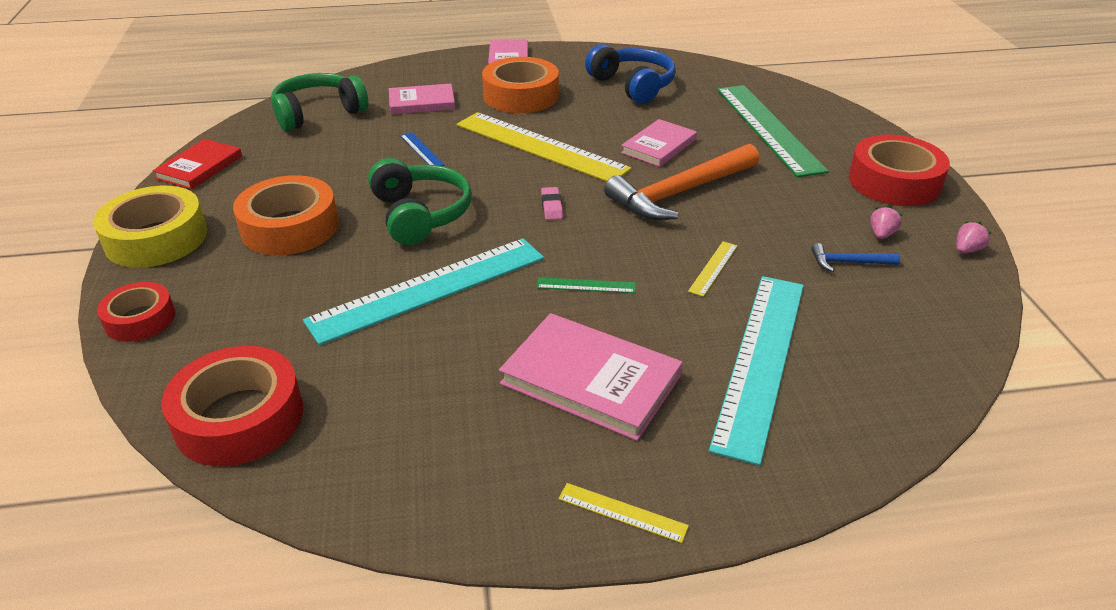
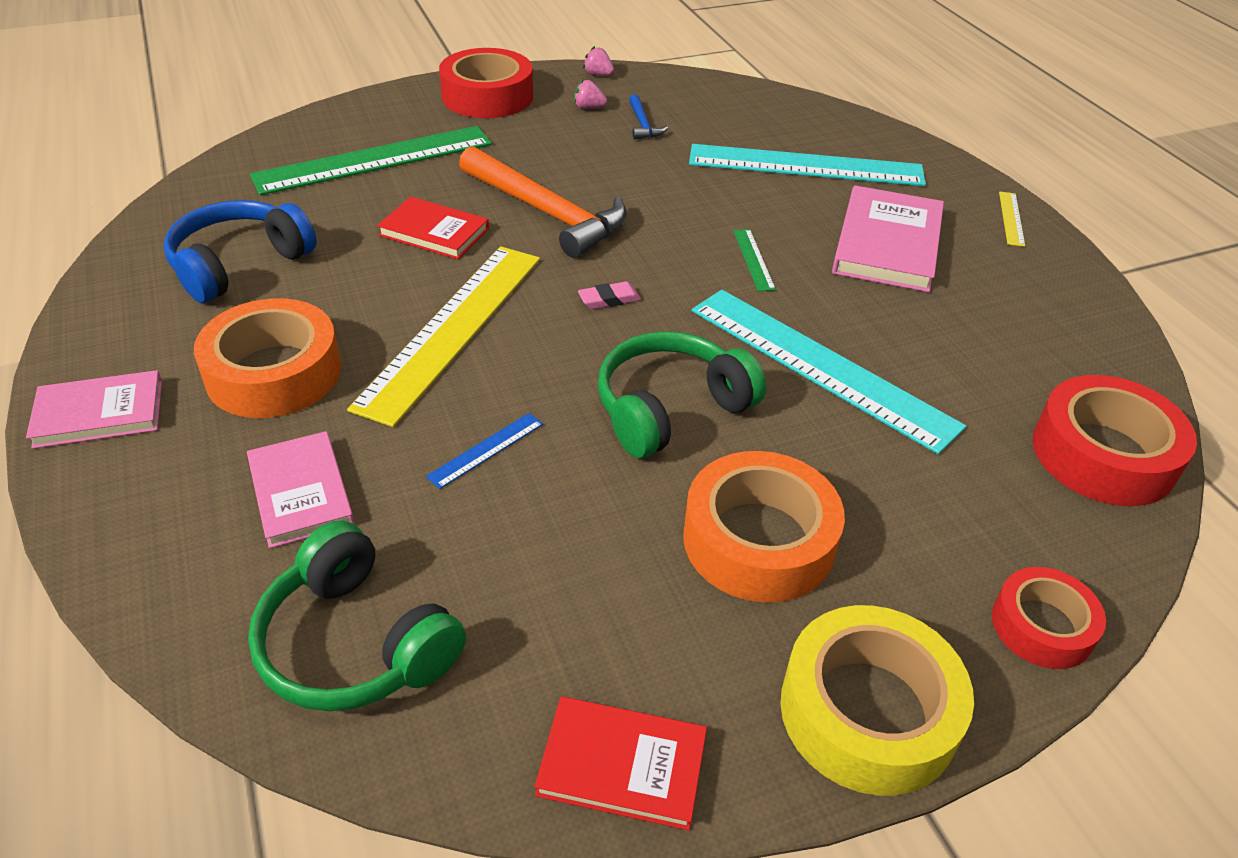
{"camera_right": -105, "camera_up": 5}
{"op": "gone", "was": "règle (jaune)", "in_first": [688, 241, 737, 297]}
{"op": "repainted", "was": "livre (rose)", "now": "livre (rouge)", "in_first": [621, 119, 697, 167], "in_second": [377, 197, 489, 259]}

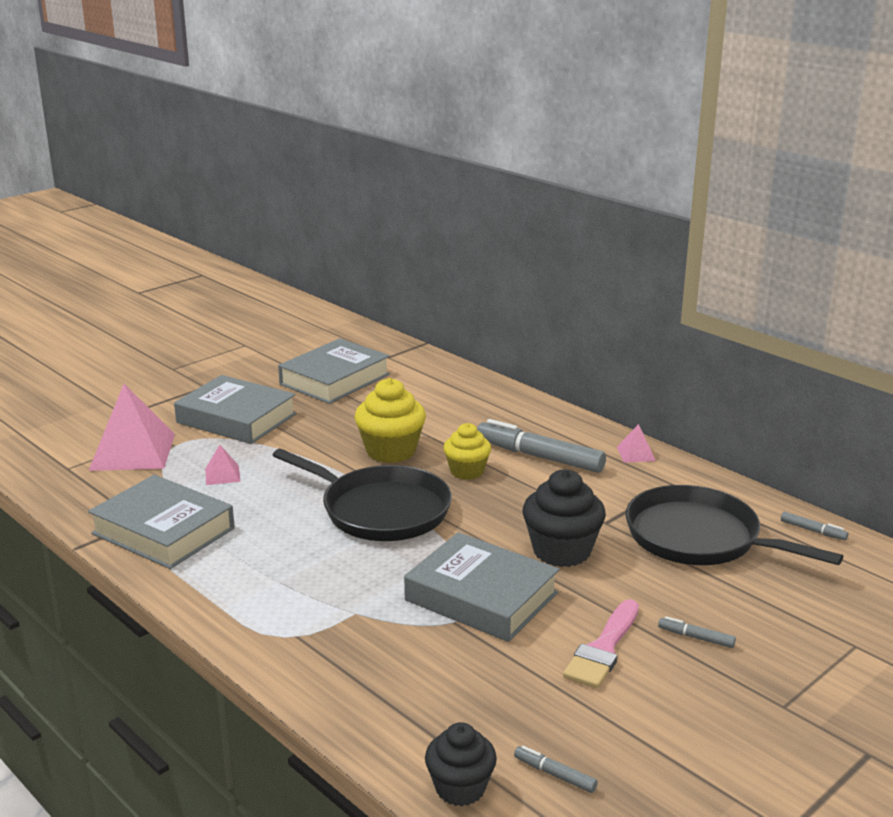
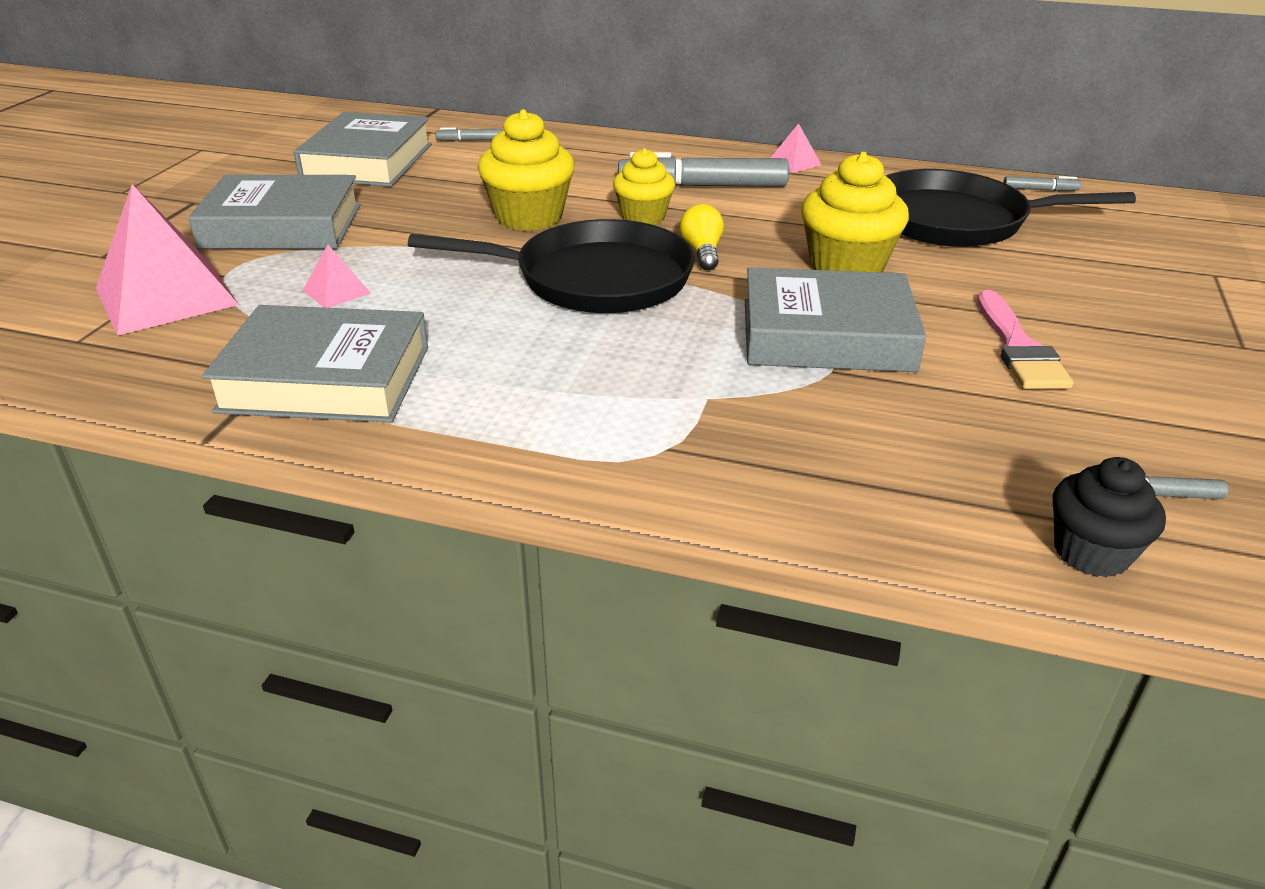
{"camera_right": -30, "camera_up": 10}
{"op": "new", "now": "ampoule (jaune)", "in_second": [680, 204, 724, 271]}
{"op": "shifted", "was": "feutre (gris)", "in_first": [658, 616, 736, 648], "in_second": [435, 127, 503, 141]}
{"op": "repainted", "was": "muffin (noir)", "now": "muffin (jaune)", "in_first": [523, 469, 606, 567], "in_second": [801, 152, 909, 272]}

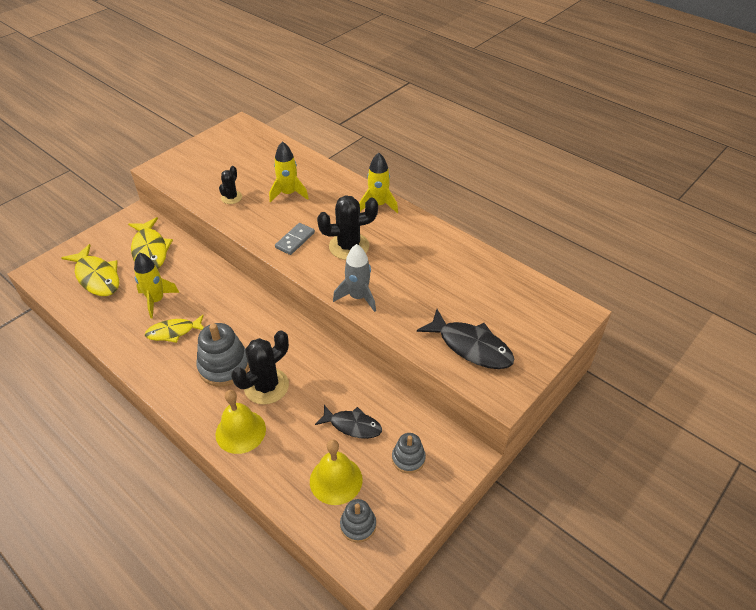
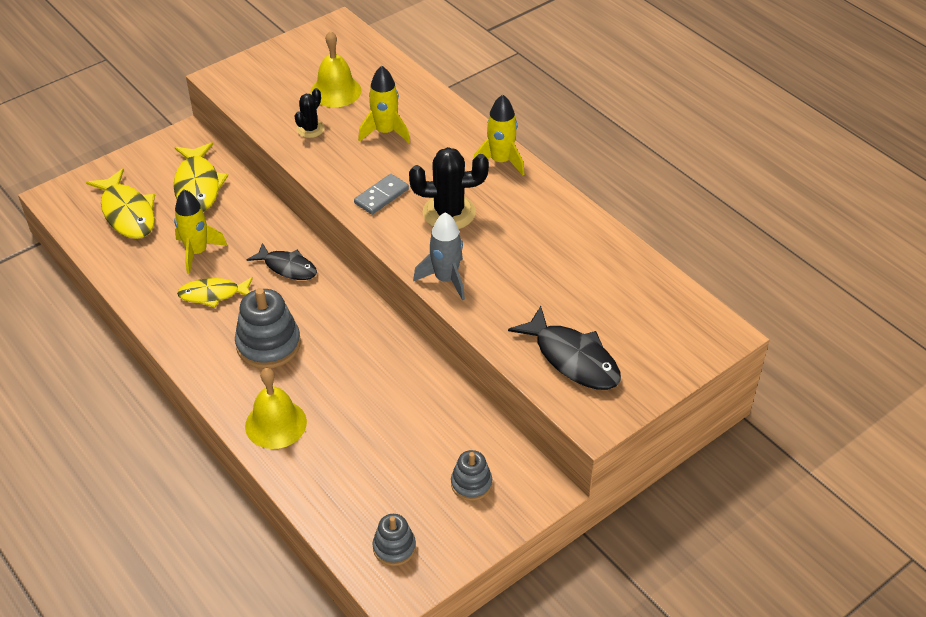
{"camera_right": 10, "camera_up": 0}
{"op": "gone", "was": "cactus (noir)", "in_first": [231, 330, 289, 405]}
{"op": "shifted", "was": "cloche (jaune)", "in_first": [310, 440, 363, 505], "in_second": [311, 31, 361, 107]}
{"op": "shifted", "was": "poisson (noir)", "in_first": [315, 405, 382, 439], "in_second": [247, 243, 317, 280]}

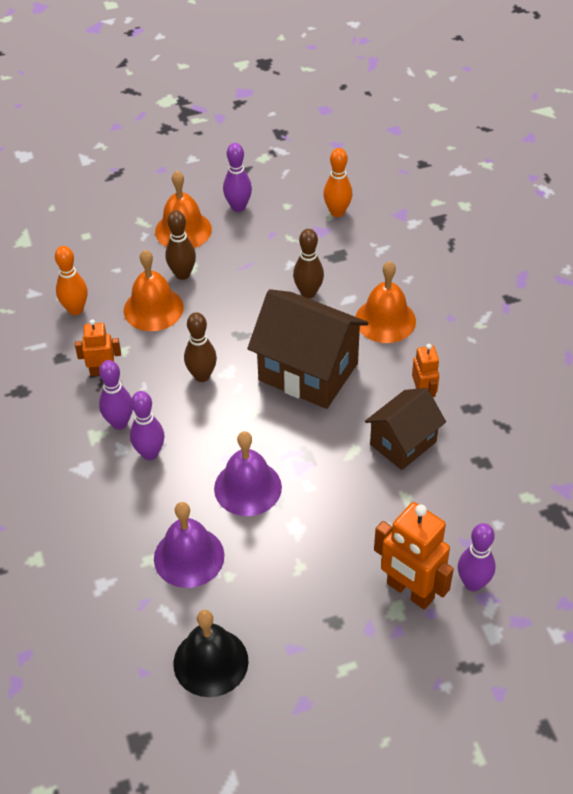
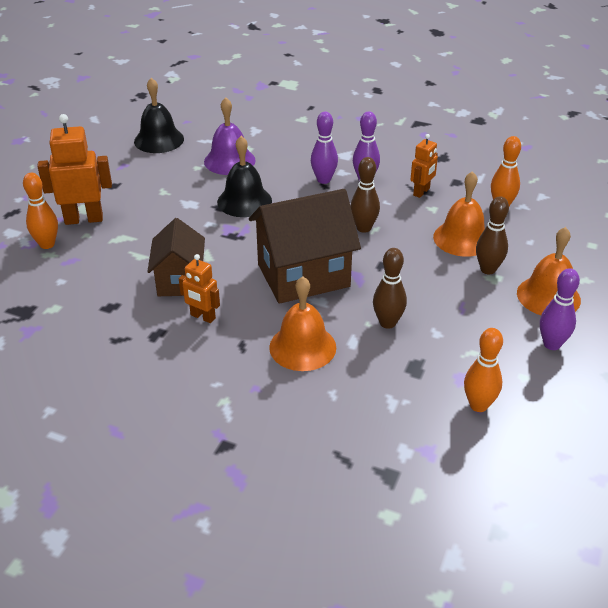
{"camera_right": 130, "camera_up": -10}
{"op": "repainted", "was": "cloche (violet)", "now": "cloche (noir)", "in_first": [214, 431, 282, 516], "in_second": [217, 136, 272, 217]}
{"op": "repainted", "was": "quille (violet)", "now": "quille (orange)", "in_first": [458, 523, 495, 591], "in_second": [23, 173, 58, 249]}

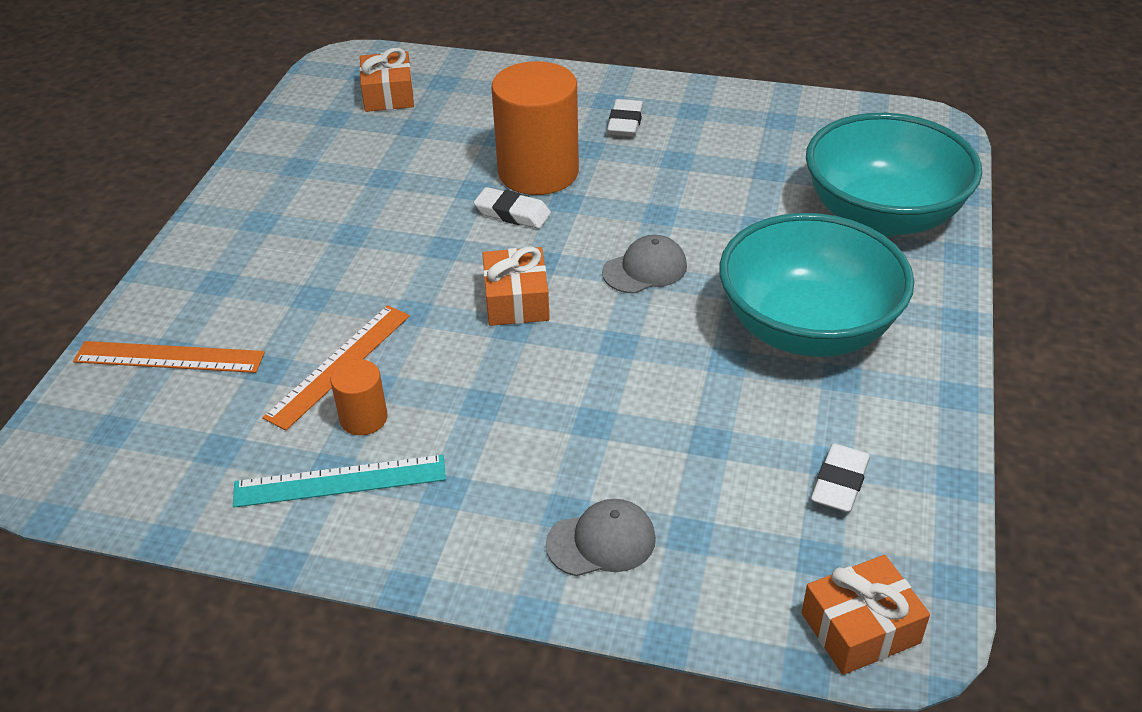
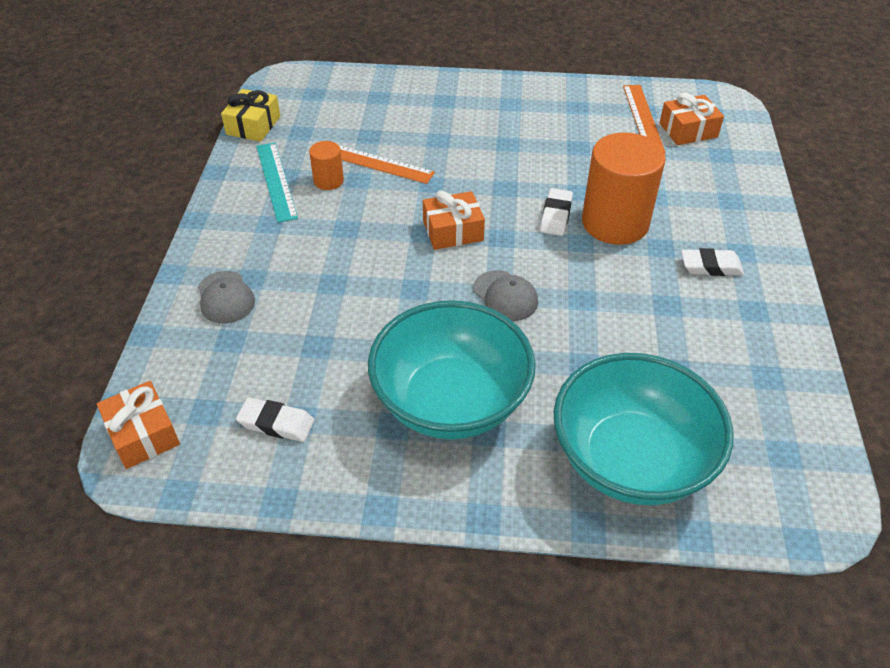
{"camera_right": 80, "camera_up": 5}
{"op": "new", "now": "cadeau (jaune)", "in_second": [221, 89, 280, 142]}
{"op": "shifted", "was": "règle (orange)", "in_first": [73, 341, 265, 373], "in_second": [623, 85, 665, 153]}

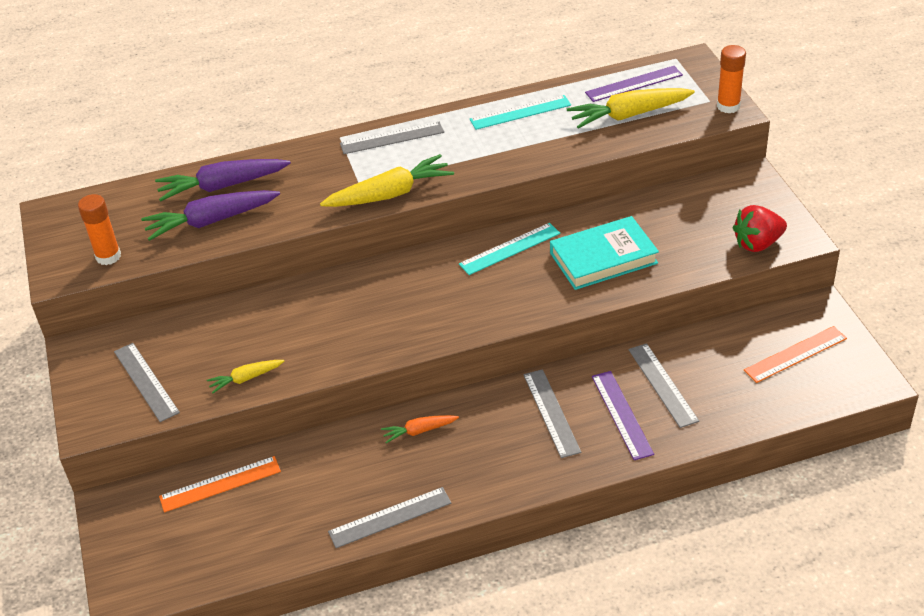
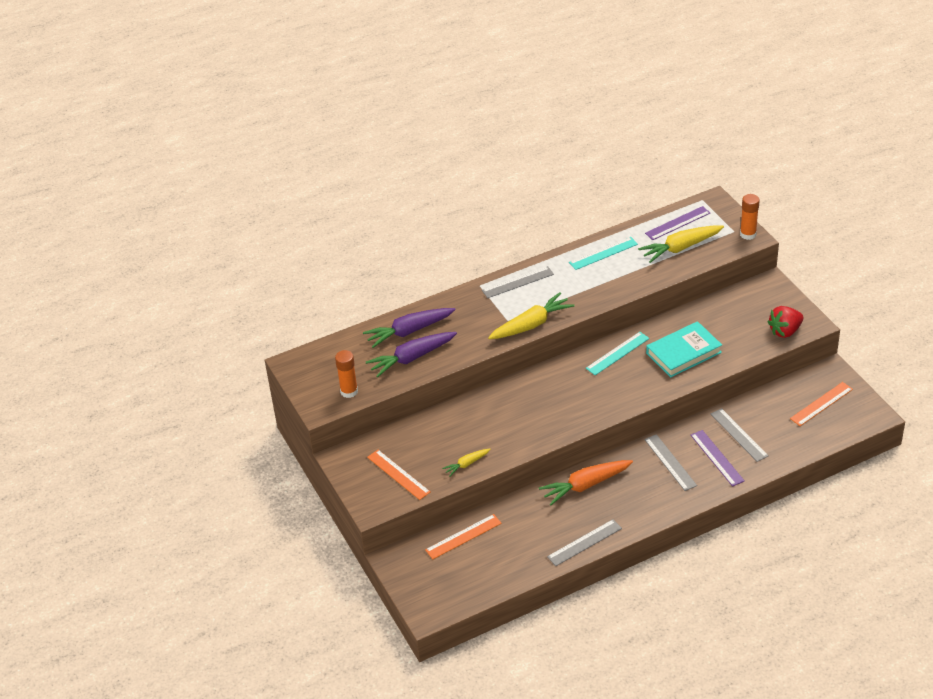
{"camera_right": -10, "camera_up": 0}
{"op": "repainted", "was": "règle (gris)", "now": "règle (orange)", "in_first": [114, 343, 180, 422], "in_second": [367, 450, 430, 500]}
{"op": "scaled", "was": "carotte (orange)", "in_first": [381, 415, 459, 443], "in_second": [539, 460, 633, 505], "ratio": 1.89}

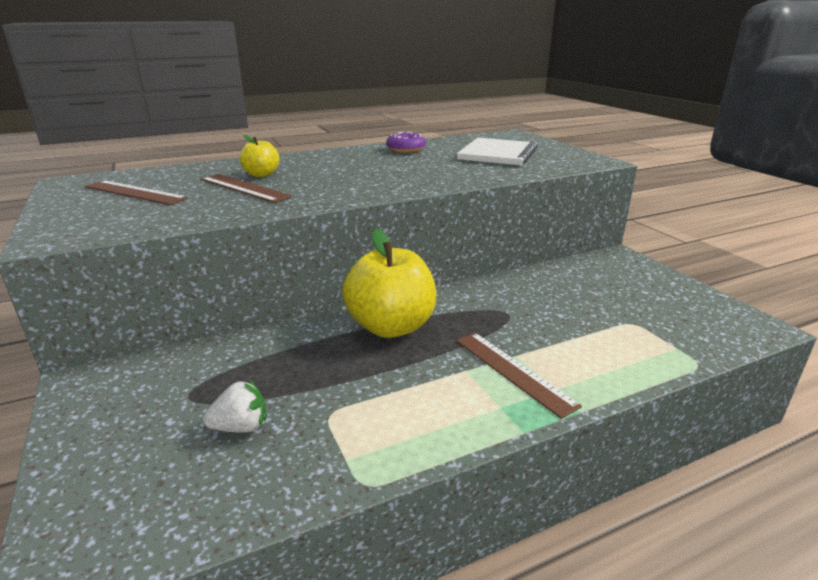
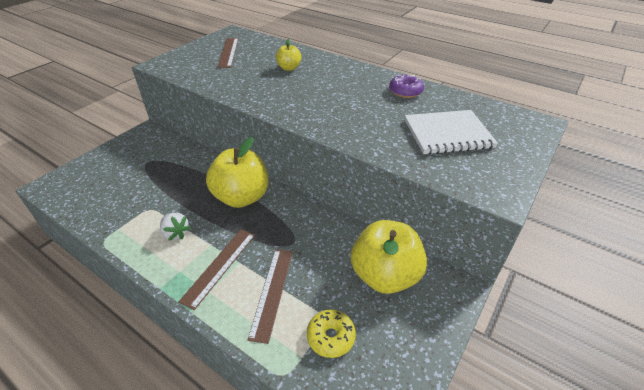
{"camera_right": 60, "camera_up": 15}
{"op": "new", "now": "beignet (jaune)", "in_second": [307, 310, 356, 358]}
{"op": "new", "now": "pomme (jaune)", "in_second": [351, 220, 427, 294]}
{"op": "shifted", "was": "règle (marron)", "in_first": [201, 174, 292, 203], "in_second": [247, 249, 293, 344]}
{"op": "shifted", "was": "fraise (blanc)", "in_first": [203, 380, 266, 433], "in_second": [160, 213, 191, 240]}

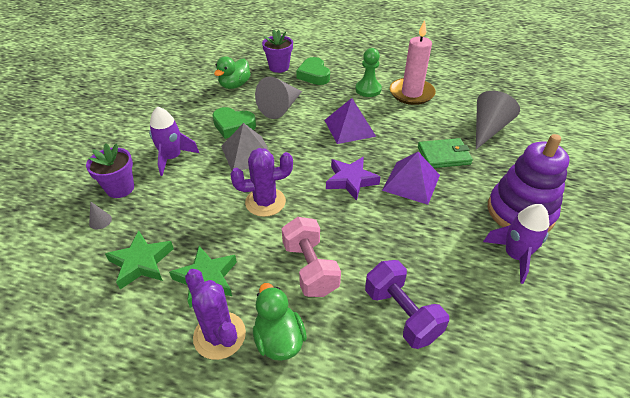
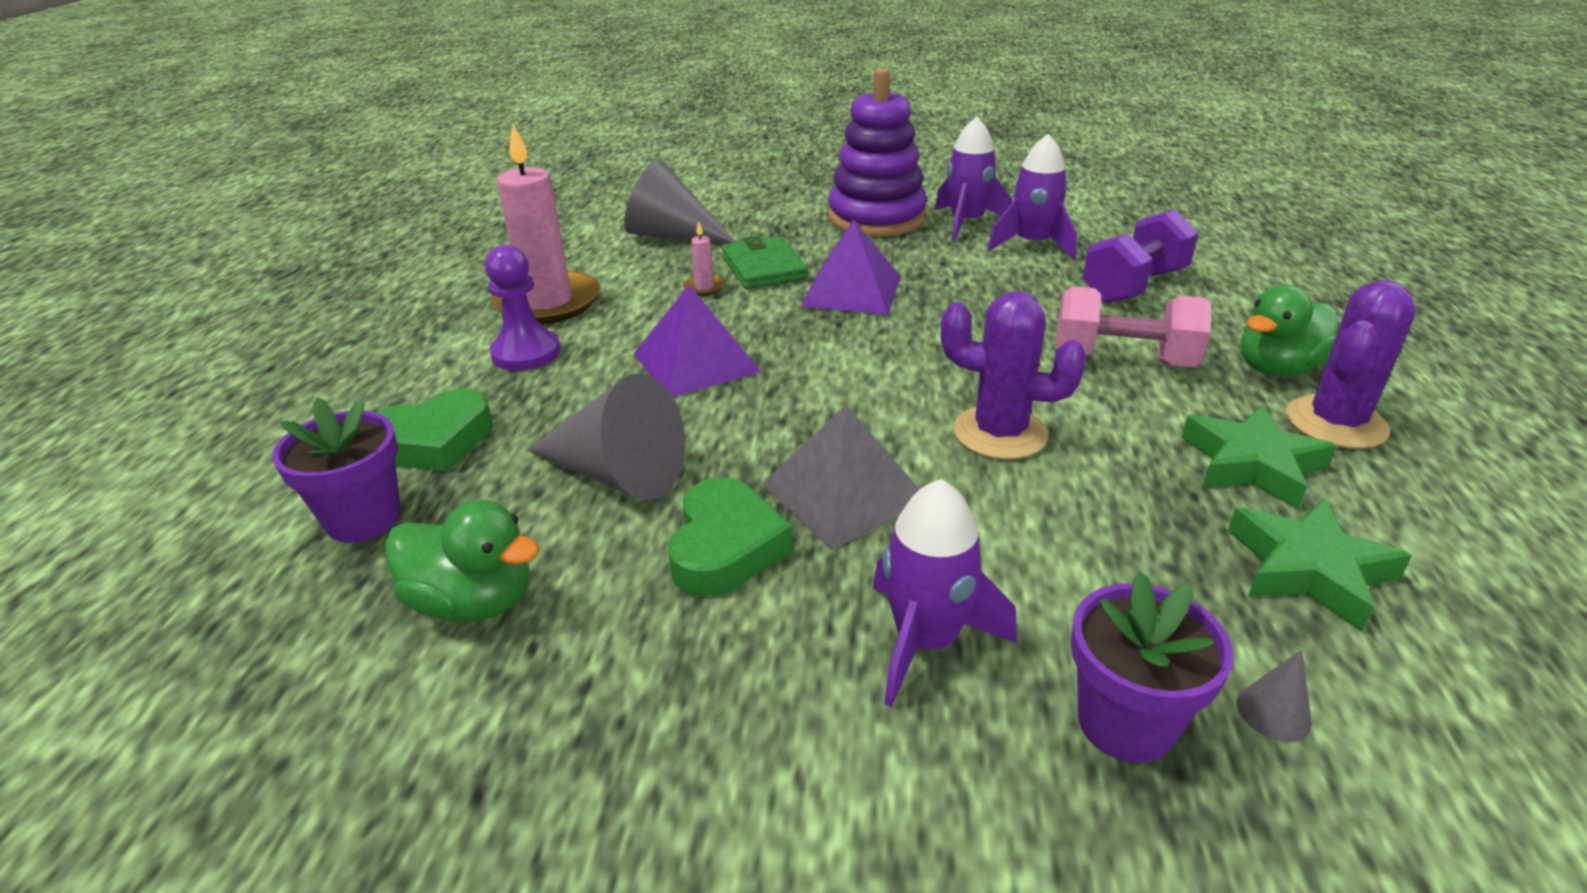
{"camera_right": -100, "camera_up": -10}
{"op": "gone", "was": "étoile (violet)", "in_first": [326, 157, 380, 201]}
{"op": "new", "now": "bougie (rose)", "in_second": [683, 222, 725, 296]}
{"op": "new", "now": "fusée (violet)", "in_second": [987, 134, 1077, 259]}
{"op": "repainted", "was": "pion (vert)", "now": "pion (violet)", "in_first": [355, 48, 382, 97], "in_second": [485, 245, 560, 371]}
{"op": "rotated", "was": "cactus (violet)", "in_first": [230, 148, 293, 217], "in_second": [941, 291, 1087, 460], "clockwise": -45}
{"op": "rotated", "was": "haltère (rose)", "in_first": [282, 217, 341, 297], "in_second": [1055, 286, 1211, 367], "clockwise": 45}

